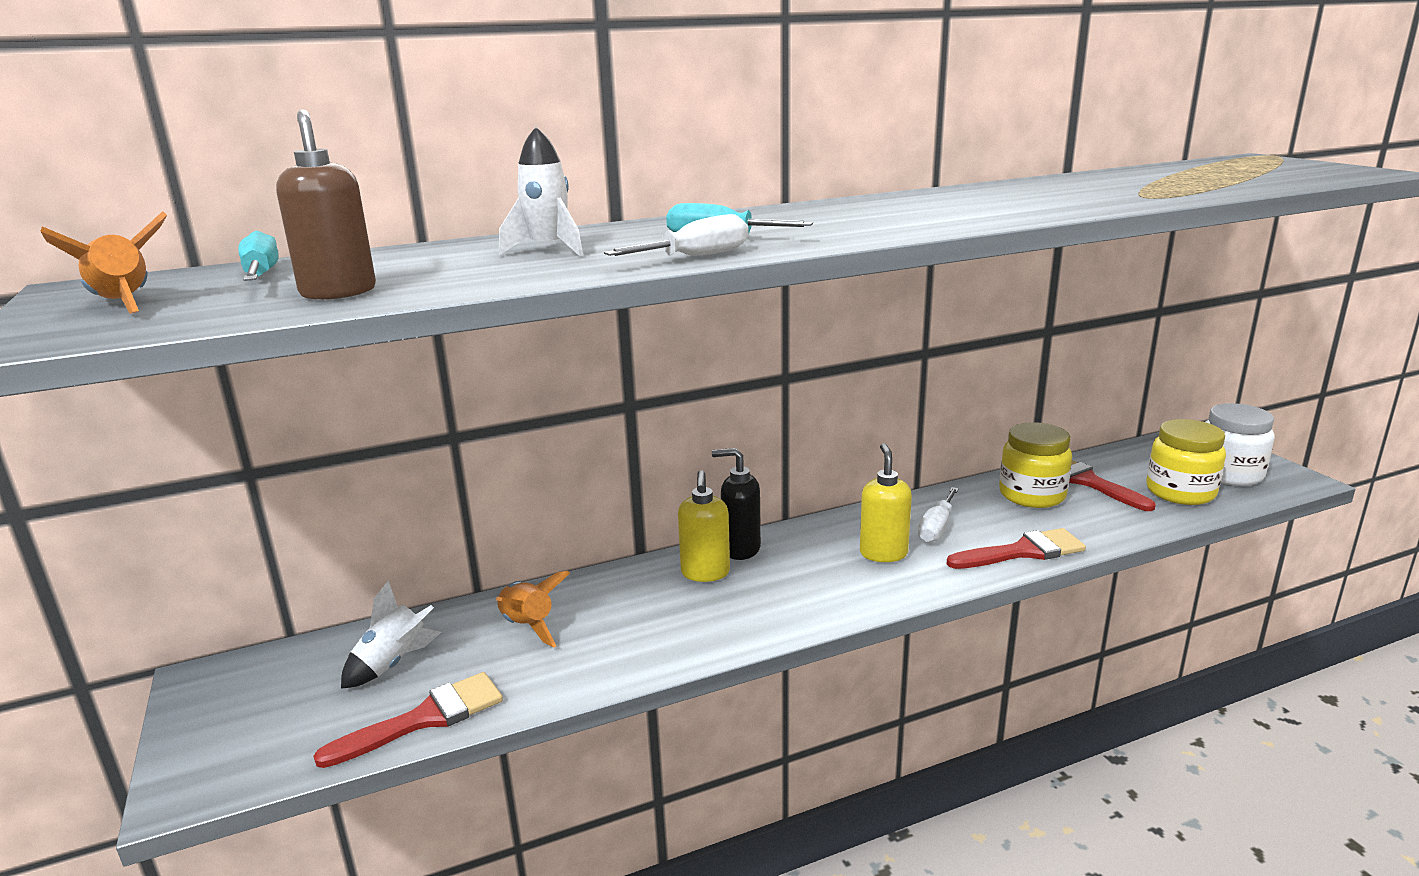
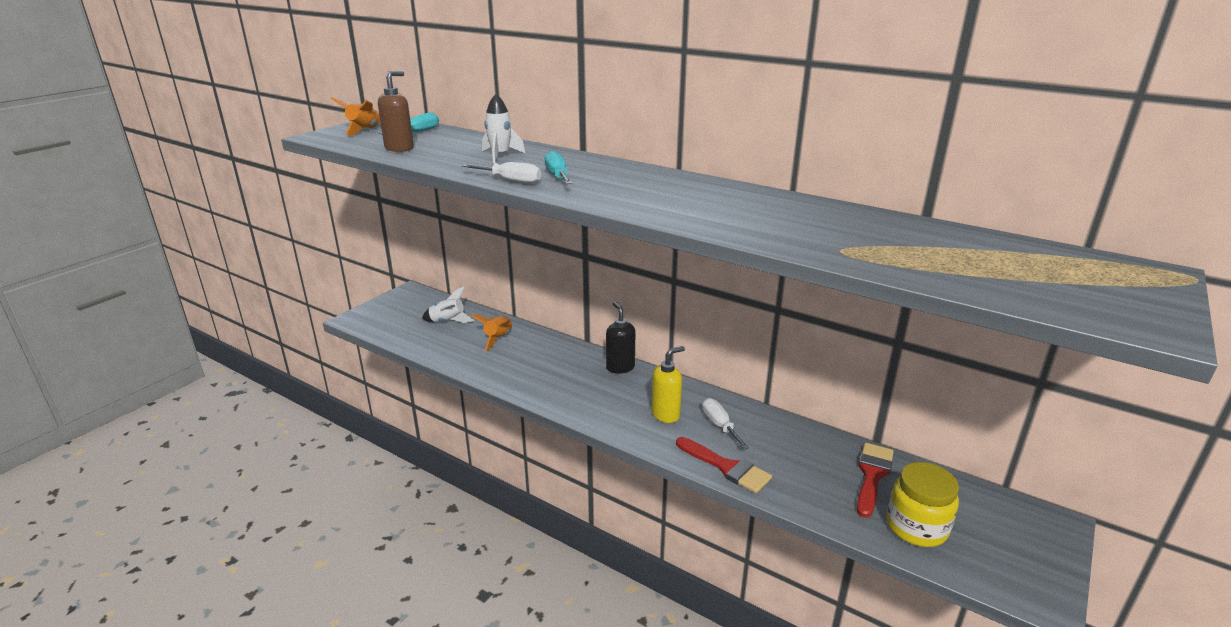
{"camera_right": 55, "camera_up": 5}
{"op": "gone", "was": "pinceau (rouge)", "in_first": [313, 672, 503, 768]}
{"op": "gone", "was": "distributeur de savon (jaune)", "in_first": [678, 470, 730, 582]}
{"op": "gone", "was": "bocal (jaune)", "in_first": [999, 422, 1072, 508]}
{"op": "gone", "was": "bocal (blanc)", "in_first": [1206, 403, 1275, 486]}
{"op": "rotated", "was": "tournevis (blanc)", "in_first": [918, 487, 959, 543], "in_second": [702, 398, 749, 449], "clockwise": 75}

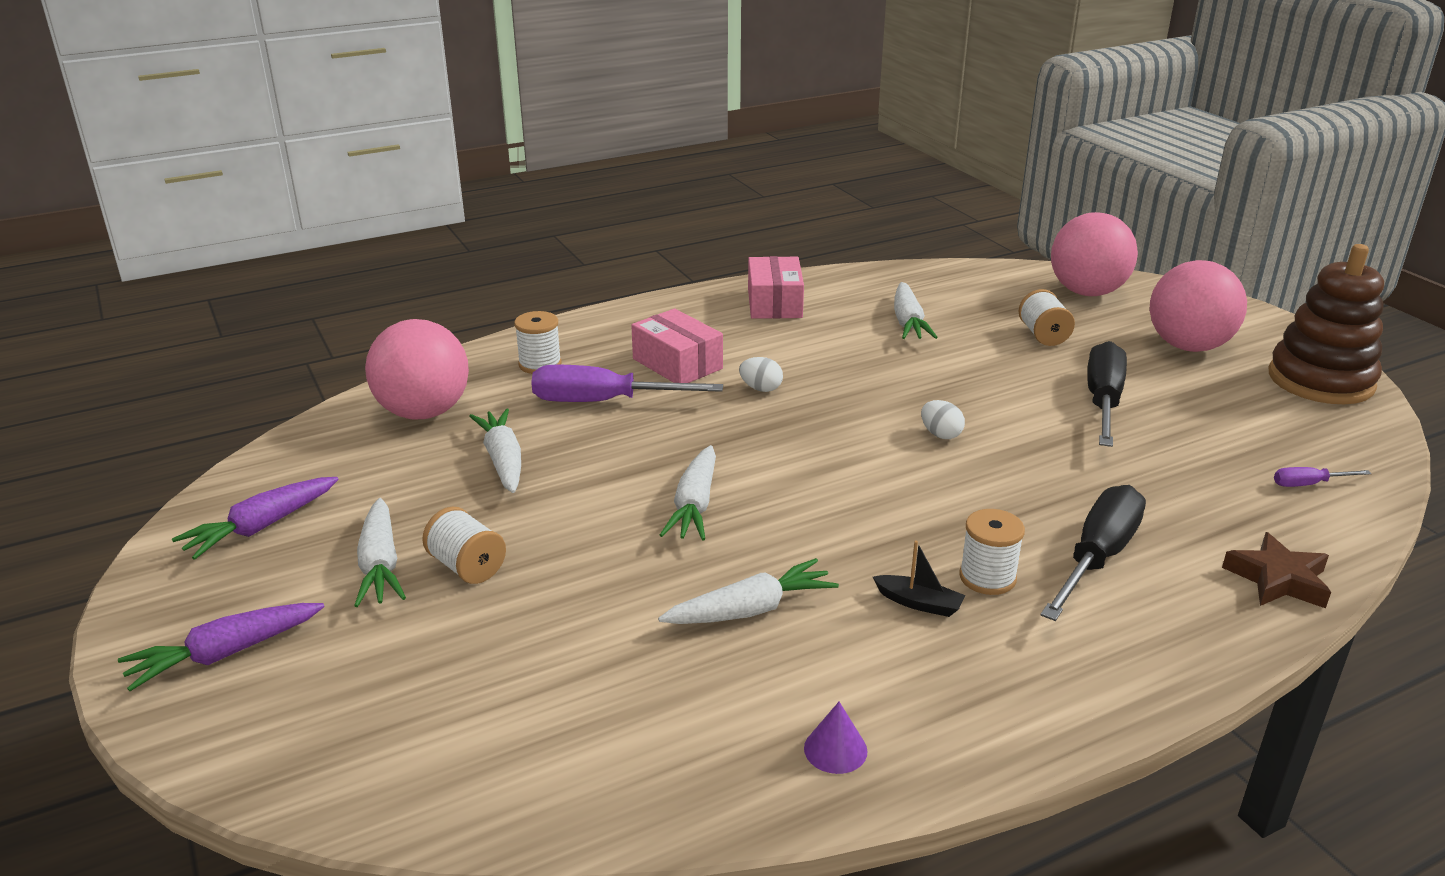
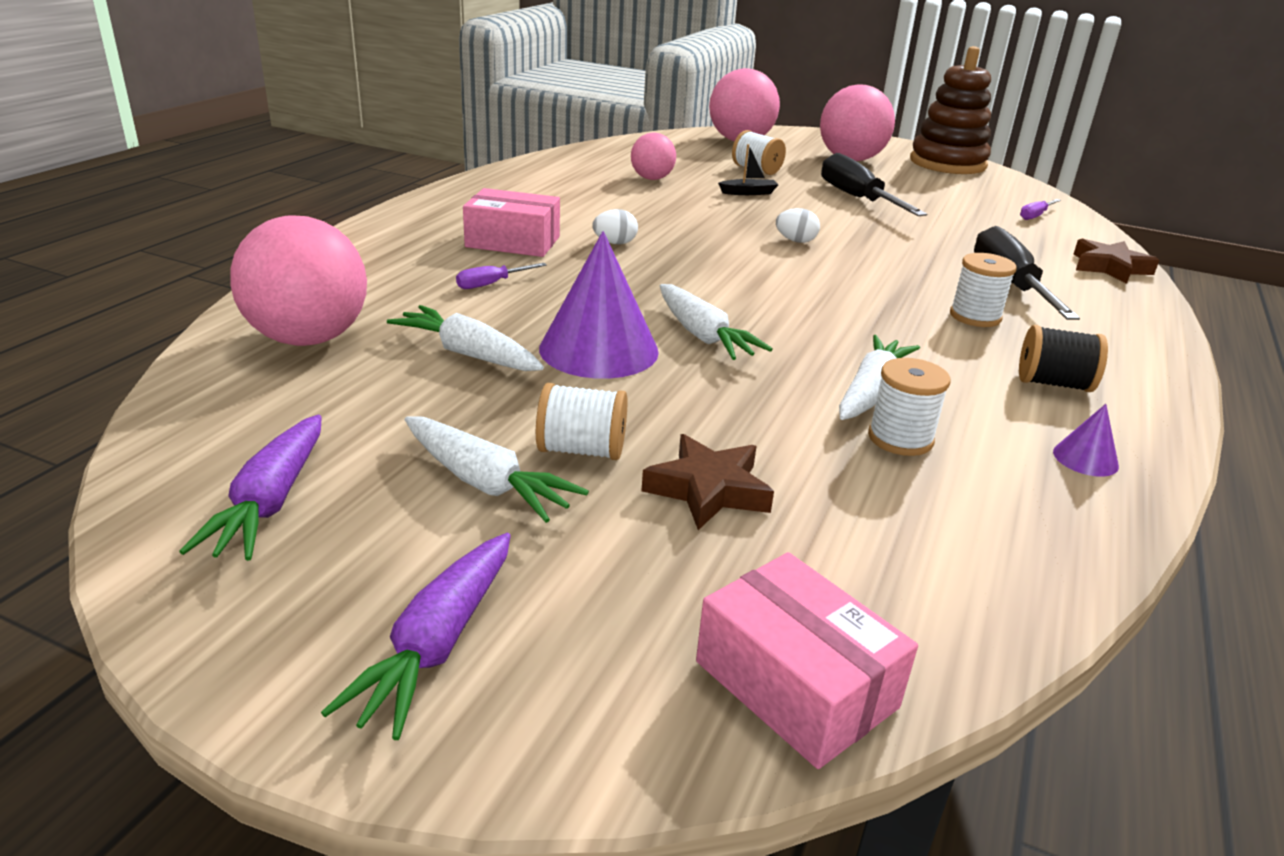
{"camera_right": -40, "camera_up": 0}
{"op": "new", "now": "cône (violet)", "in_second": [539, 231, 659, 379]}
{"op": "new", "now": "étoile (marron)", "in_second": [641, 434, 774, 530]}
{"op": "new", "now": "bobine (noir)", "in_second": [1019, 325, 1108, 392]}
{"op": "shifted", "was": "bobine (blanc)", "in_first": [514, 311, 561, 374], "in_second": [868, 358, 950, 456]}
{"op": "shifted", "was": "boîte (rose)", "in_first": [748, 256, 804, 319], "in_second": [696, 552, 918, 769]}
{"op": "shifted", "was": "bateau (noir)", "in_first": [873, 541, 965, 617], "in_second": [718, 144, 779, 195]}
{"op": "swapped", "was": "carotte (blanc)", "now": "balle (rose)", "in_first": [894, 282, 938, 339], "in_second": [631, 132, 676, 180]}
{"op": "scaled", "was": "tournevis (violet)", "in_first": [531, 365, 723, 402], "in_second": [456, 263, 547, 289], "ratio": 0.46}

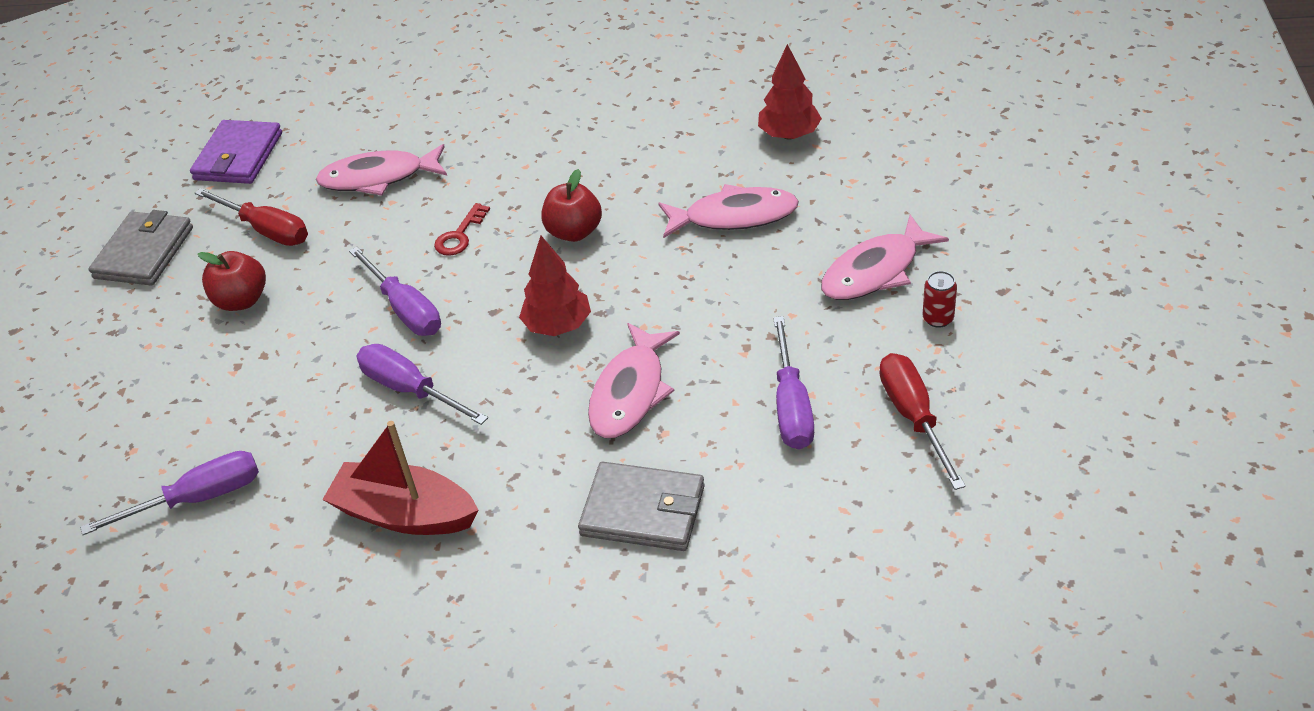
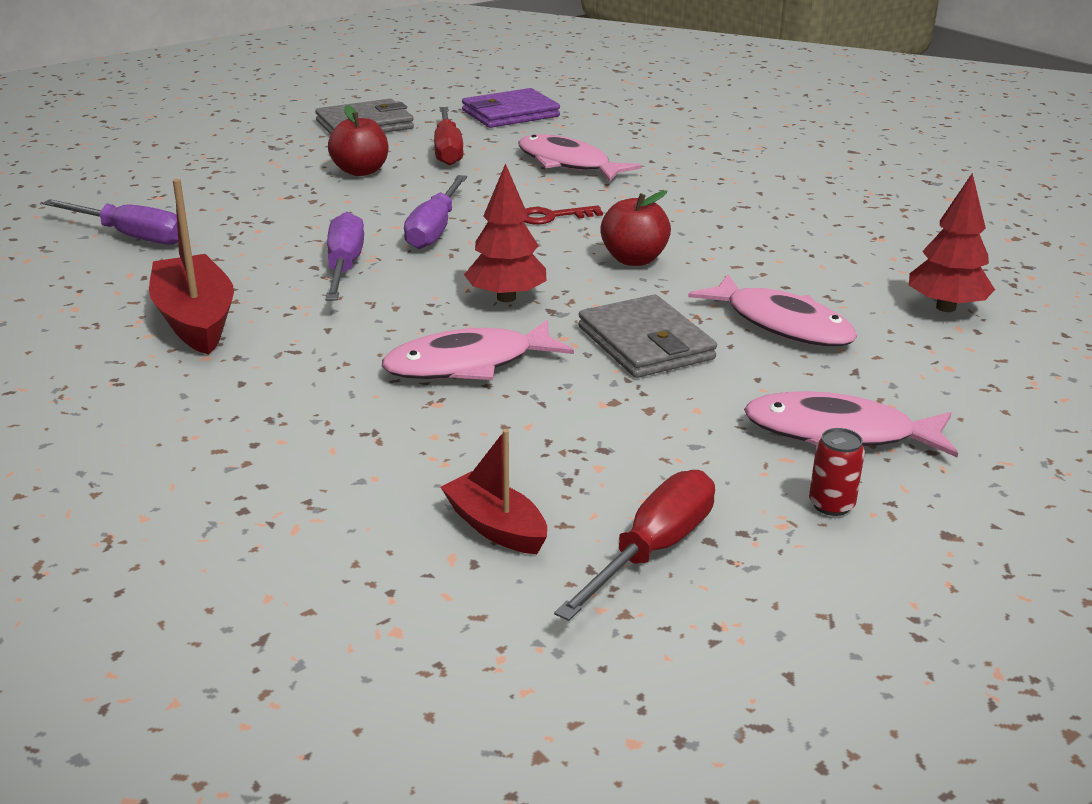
{"camera_right": 45, "camera_up": -15}
{"op": "gone", "was": "tournevis (violet)", "in_first": [773, 316, 814, 449]}
{"op": "new", "now": "bateau (rouge)", "in_second": [441, 429, 547, 554]}
{"op": "shifted", "was": "portefeuille (gris)", "in_first": [578, 462, 705, 551], "in_second": [578, 295, 717, 378]}

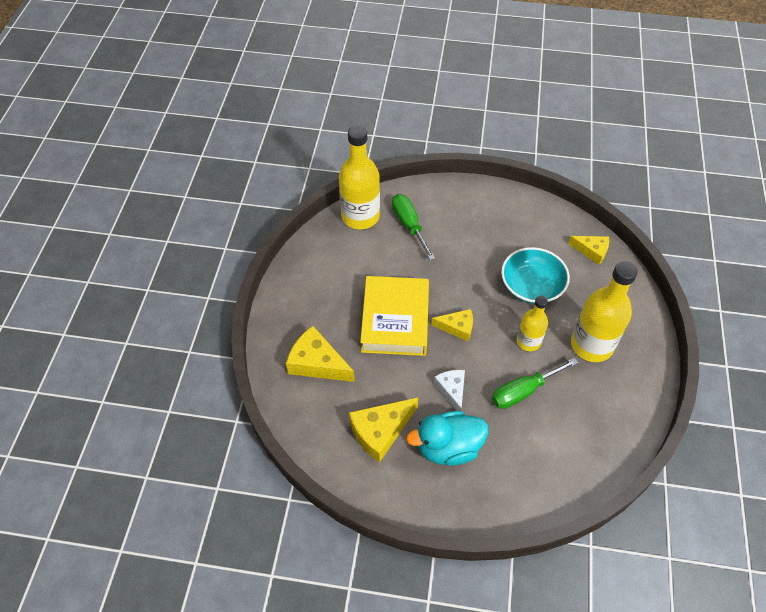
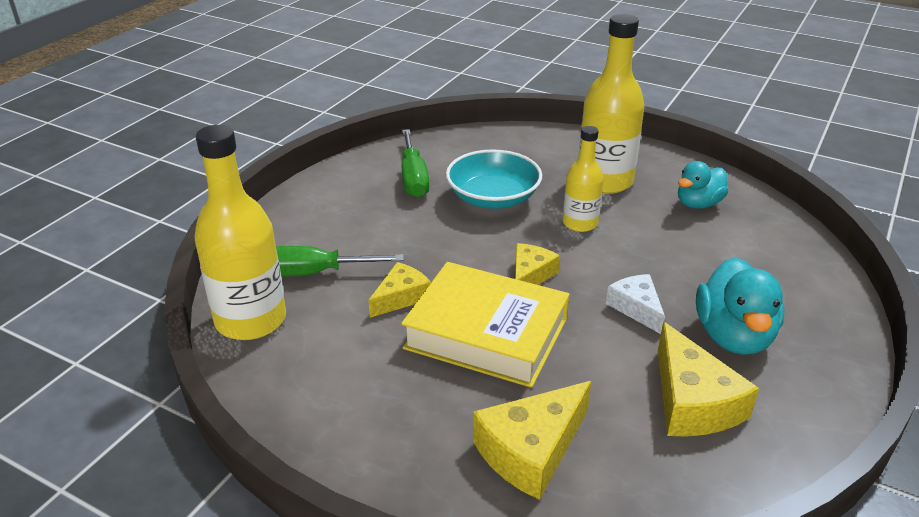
{"camera_right": -70, "camera_up": -20}
{"op": "new", "now": "canard (turquoise)", "in_second": [678, 161, 728, 209]}
{"op": "shifted", "was": "tournevis (vert)", "in_first": [492, 358, 578, 409], "in_second": [402, 129, 430, 198]}
{"op": "shifted", "was": "fromage (jaune)", "in_first": [568, 236, 609, 265], "in_second": [368, 262, 431, 318]}
{"op": "rotated", "was": "fromage (blanc)", "in_first": [434, 370, 465, 411], "in_second": [606, 274, 665, 334], "clockwise": 60}

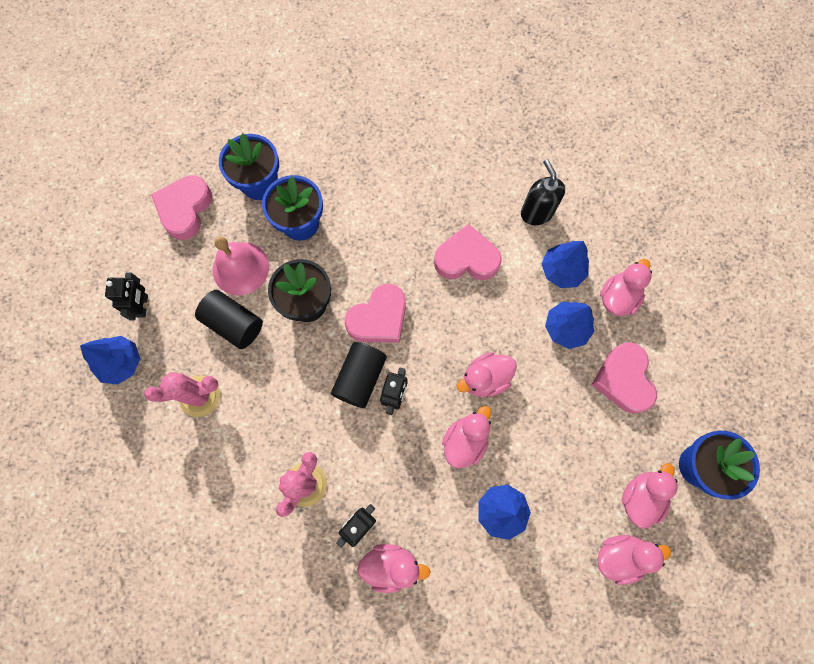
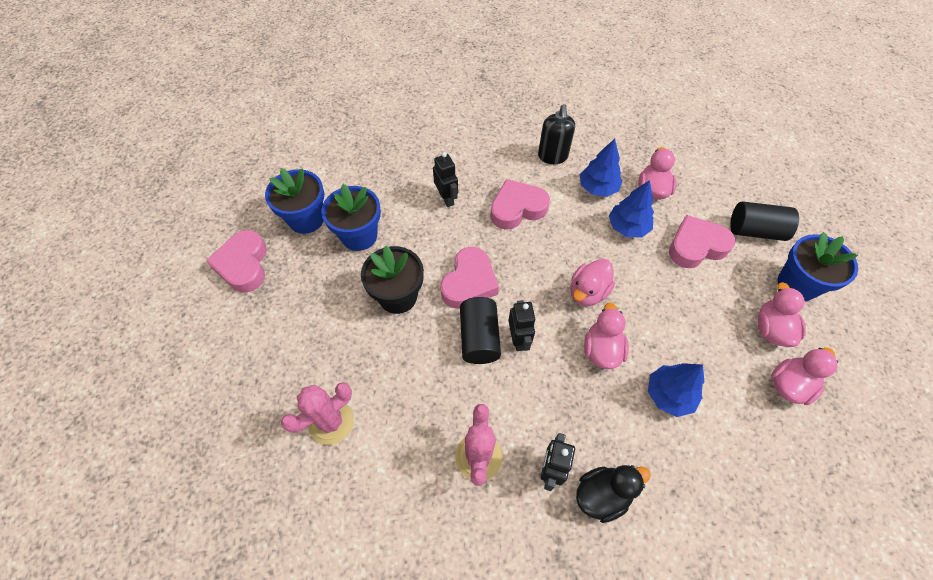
{"camera_right": -25, "camera_up": -15}
{"op": "gone", "was": "arbre (bleu)", "in_first": [80, 336, 140, 385]}
{"op": "gone", "was": "cloche (rose)", "in_first": [213, 237, 269, 295]}
{"op": "shifted", "was": "robot (noir)", "in_first": [105, 273, 148, 320], "in_second": [433, 152, 458, 207]}
{"op": "shifted", "was": "cylindre (noir)", "in_first": [195, 290, 263, 349], "in_second": [730, 202, 799, 241]}
{"op": "repainted", "was": "canard (rose)", "now": "canard (noir)", "in_first": [358, 544, 430, 593], "in_second": [576, 465, 651, 523]}
{"op": "rotated", "was": "distributeur de savon (noir)", "in_first": [521, 159, 565, 225], "in_second": [538, 104, 575, 164], "clockwise": -135}
{"op": "rotated", "was": "cœur (rose)", "in_first": [592, 342, 657, 413], "in_second": [669, 215, 735, 268], "clockwise": 105}

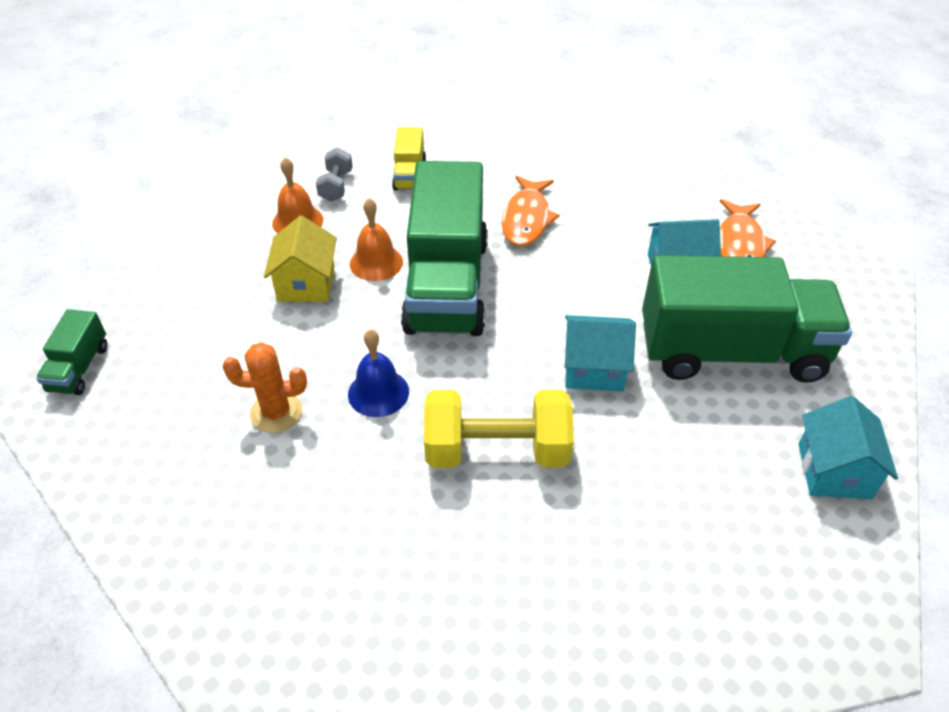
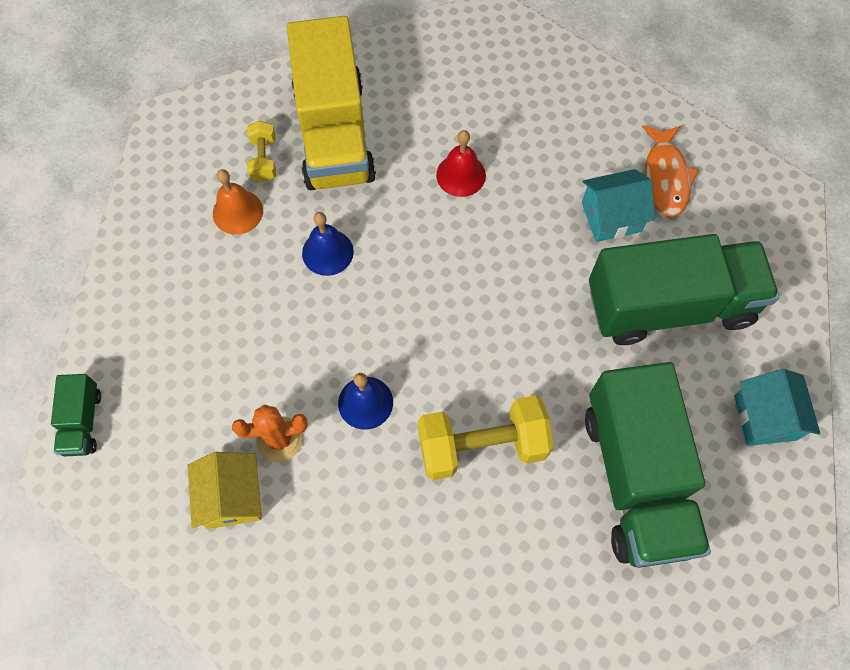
{"camera_right": -10, "camera_up": 20}
{"op": "gone", "was": "maison (turquoise)", "in_first": [565, 315, 636, 392]}
{"op": "shifted", "was": "maison (jaune)", "in_first": [264, 216, 337, 302], "in_second": [187, 452, 262, 529]}
{"op": "shifted", "was": "camion (vert)", "in_first": [401, 161, 488, 336], "in_second": [585, 362, 711, 568]}
{"op": "swapped", "was": "poisson (orange)", "now": "cloche (rouge)", "in_first": [502, 176, 560, 247], "in_second": [436, 130, 486, 197]}
{"op": "repainted", "was": "haltère (gris)", "now": "haltère (jaune)", "in_first": [316, 147, 353, 202], "in_second": [247, 121, 276, 182]}
{"op": "repainted", "was": "cloche (orange)", "now": "cloche (bleu)", "in_first": [350, 198, 403, 281], "in_second": [302, 212, 354, 276]}
{"op": "scaled", "was": "camion (jaune)", "in_first": [392, 127, 426, 191], "in_second": [287, 16, 376, 190], "ratio": 2.29}

